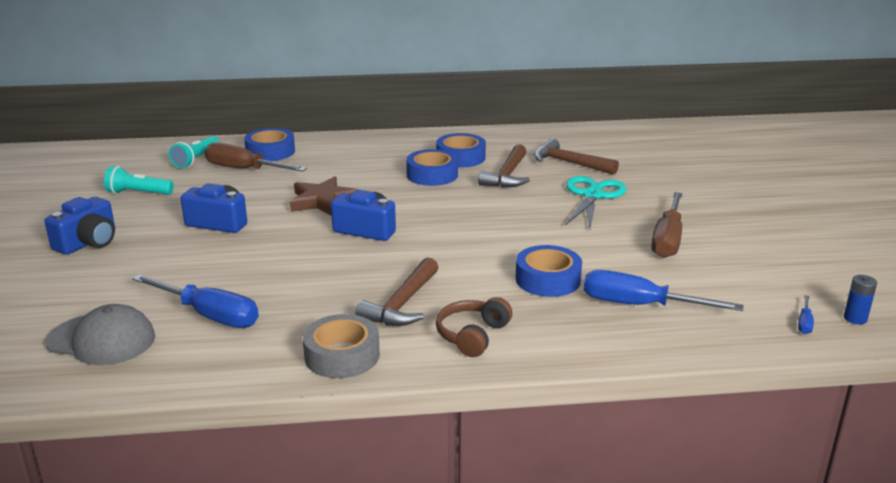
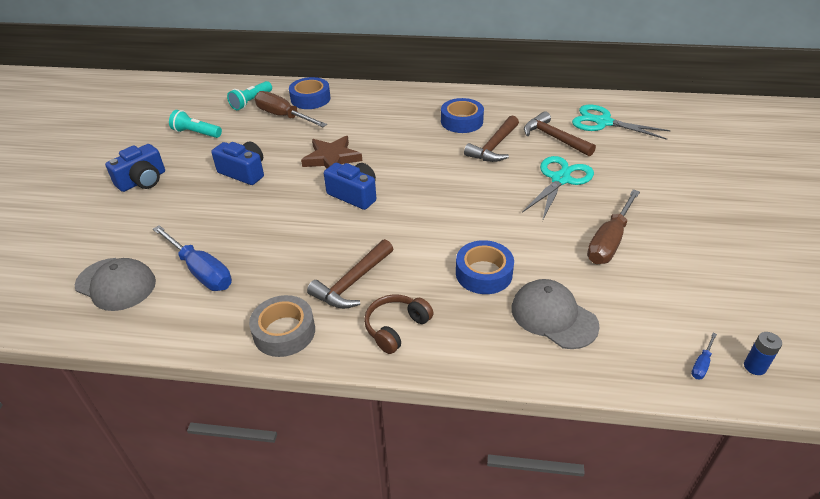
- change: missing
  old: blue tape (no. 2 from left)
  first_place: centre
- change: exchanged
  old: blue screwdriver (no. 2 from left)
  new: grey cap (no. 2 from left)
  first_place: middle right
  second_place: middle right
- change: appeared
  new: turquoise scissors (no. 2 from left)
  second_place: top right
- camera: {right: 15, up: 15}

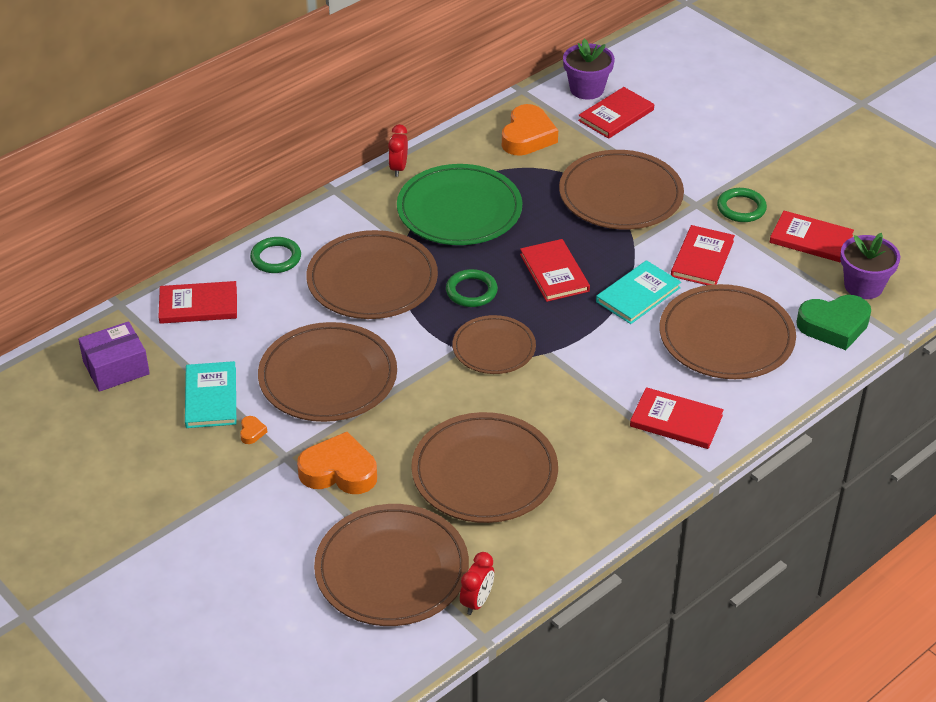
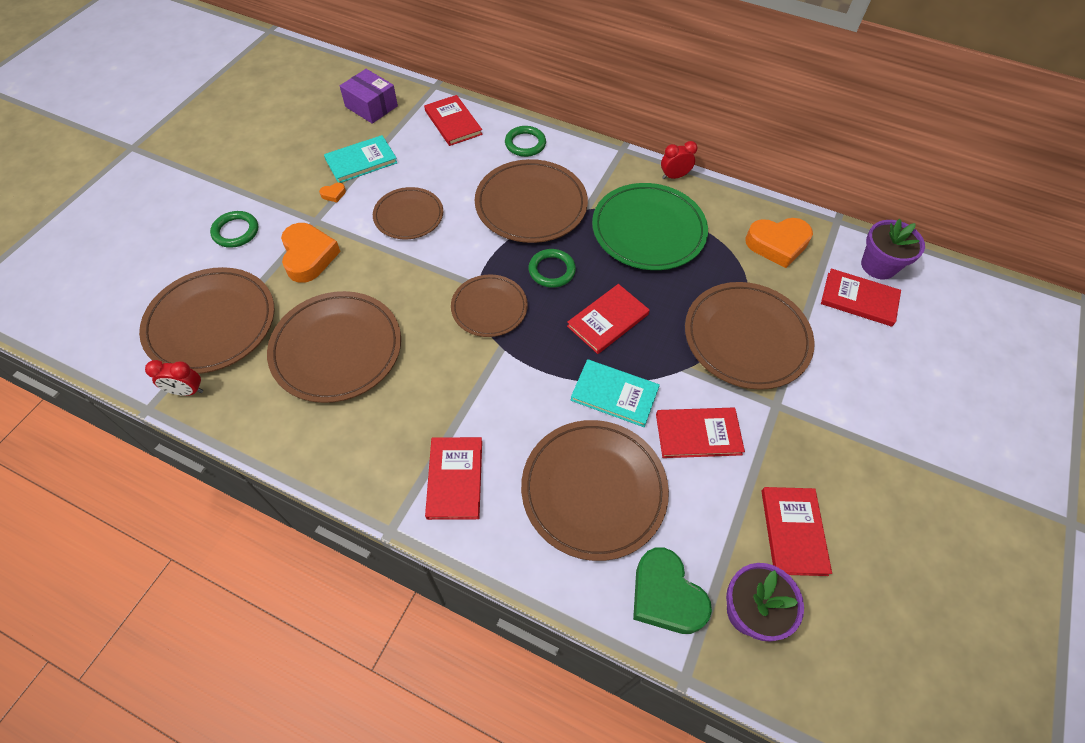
- change: size
  old: brown plate (no. 1 from left in the first image)
  first_place: centre
  second_place: top centre
  factor: 0.61
- change: relocated
  old: green ring (no. 3 from left in the first image)
  new: green ring (no. 1 from left)
  first_place: top right
  second_place: top left
- camera: {right: 65, up: 15}

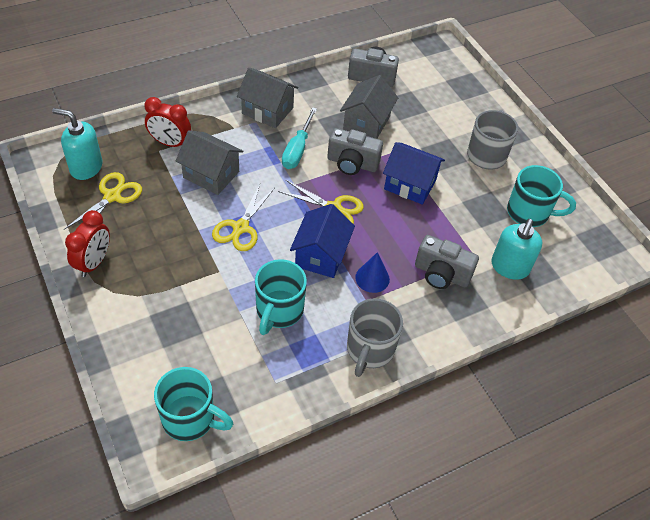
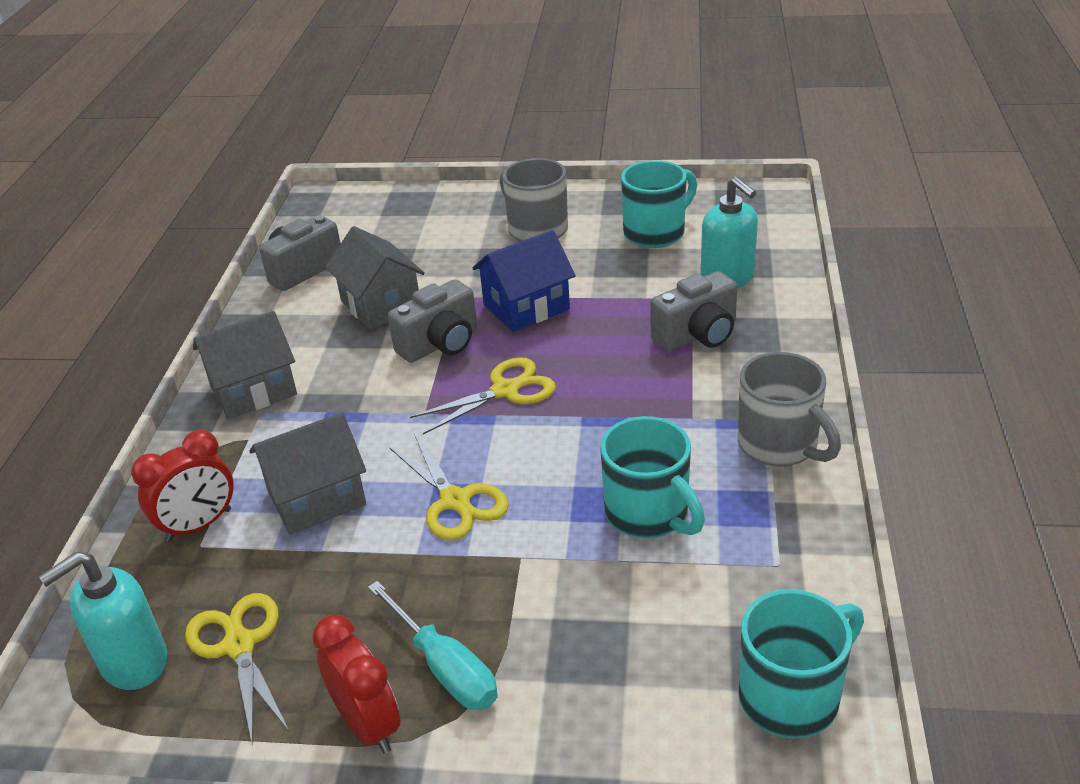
- change: relocated
  old: turquoise screwdriver
  first_place: top centre
  second_place: bottom centre
- change: missing
  old: blue house (no. 1 from left)
  first_place: centre
- change: missing
  old: blue cone
  first_place: centre
- camera: {right: -50, up: -15}

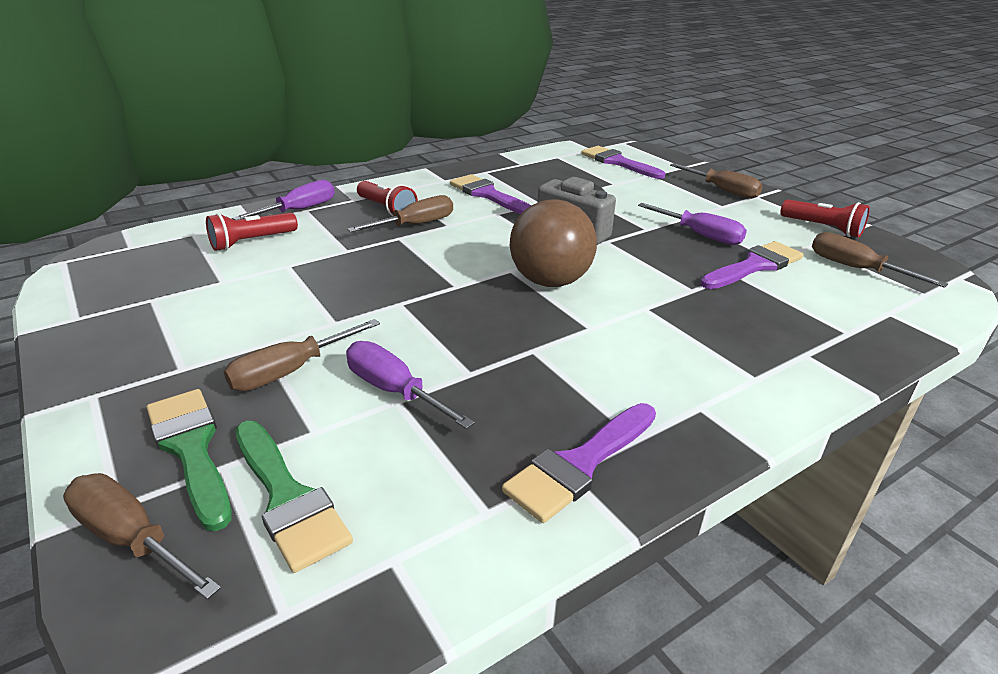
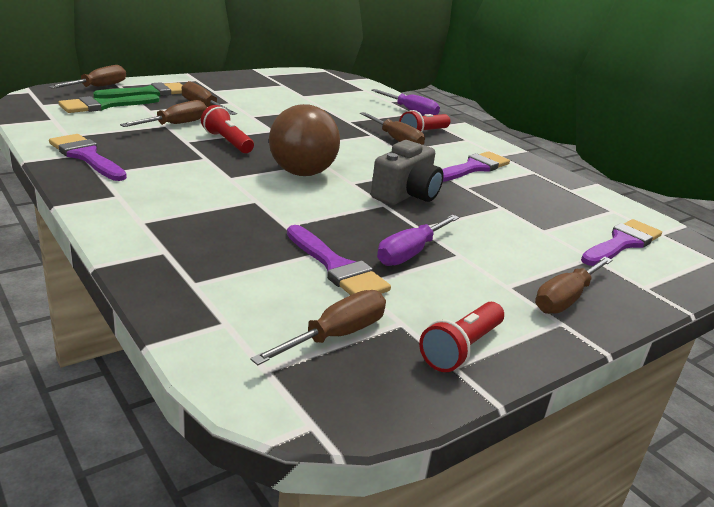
- change: relocated
  old: red flashlight (no. 1 from left)
  first_place: middle left
  second_place: top left
- change: colour
  old: purple screwdriver (no. 2 from left)
  new: brown screwdriver (no. 2 from left)
  first_place: centre
  second_place: top left
- camera: {right: 85, up: -5}

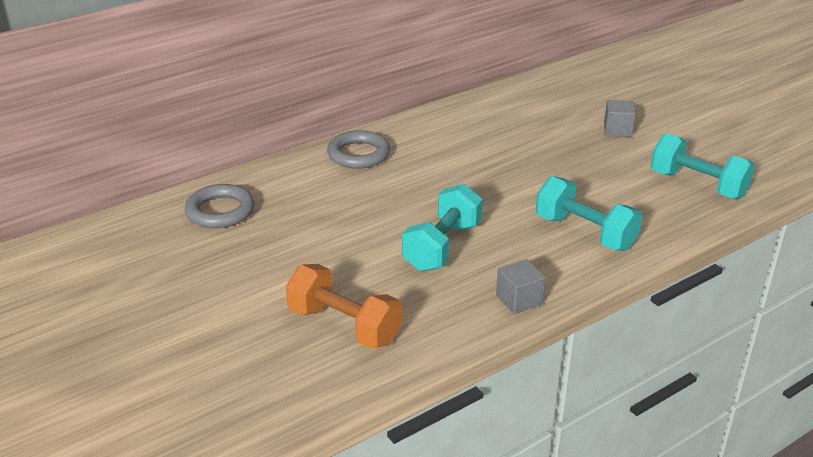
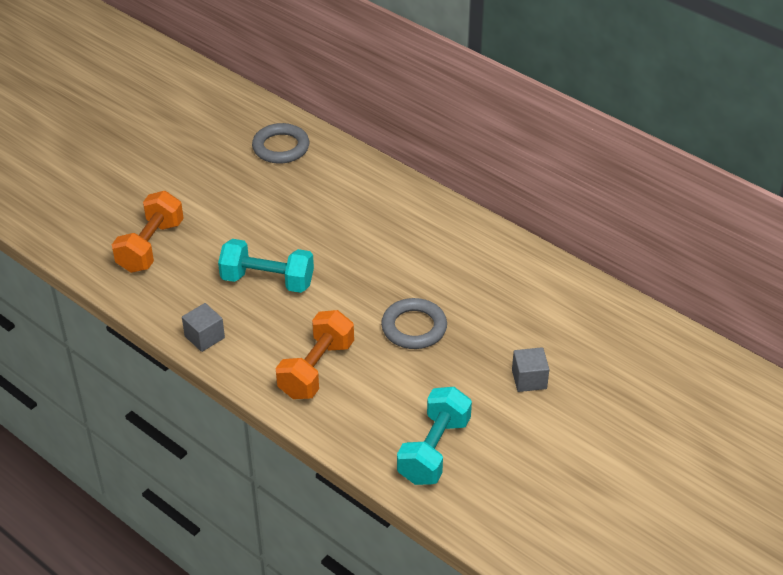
- change: relocated
  old: grey ring (no. 2 from left)
  first_place: top centre
  second_place: centre
- change: colour
  old: turquoise dumbbell (no. 2 from left)
  new: orange dumbbell (no. 2 from left)
  first_place: middle right
  second_place: centre
- camera: {right: 75, up: 10}

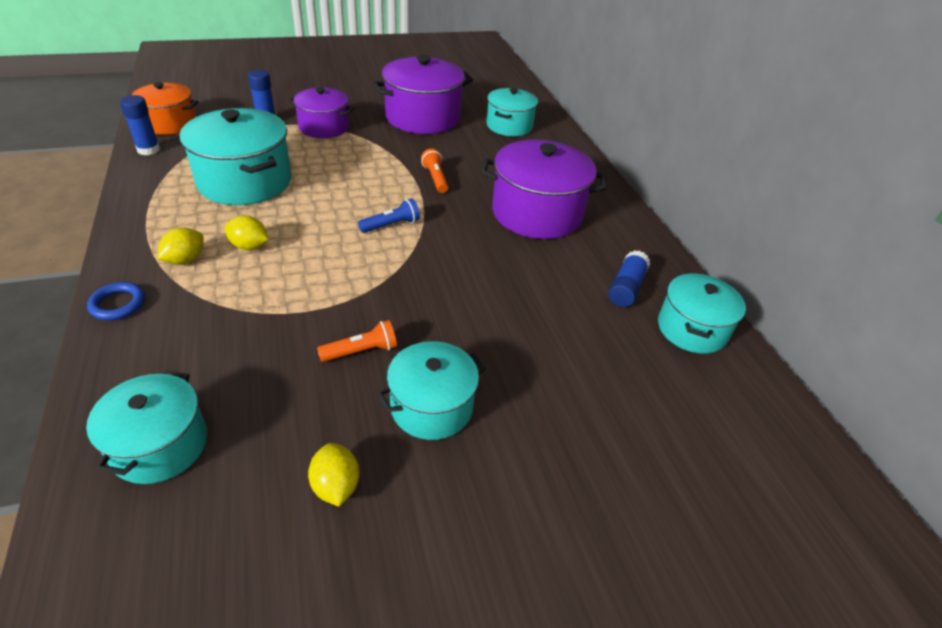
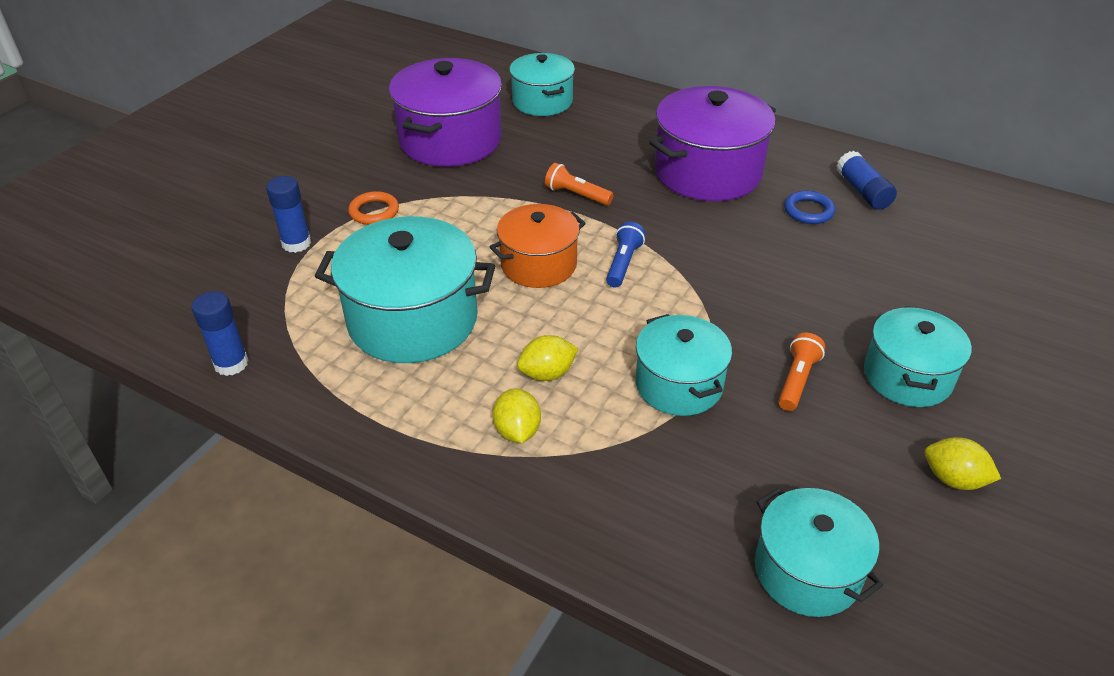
- change: relocated
  old: blue ring
  first_place: middle left
  second_place: top right
- change: relocated
  old: orange pot
  first_place: top left
  second_place: centre
- change: exchanged
  old: purple pot (no. 1 from left)
  new: orange ring
  first_place: top centre
  second_place: top centre
- change: relocated
  old: turquoise pot (no. 5 from left in the first image)
  new: turquoise pot (no. 3 from left)
  first_place: middle right
  second_place: centre
- camera: {right: -40, up: 0}

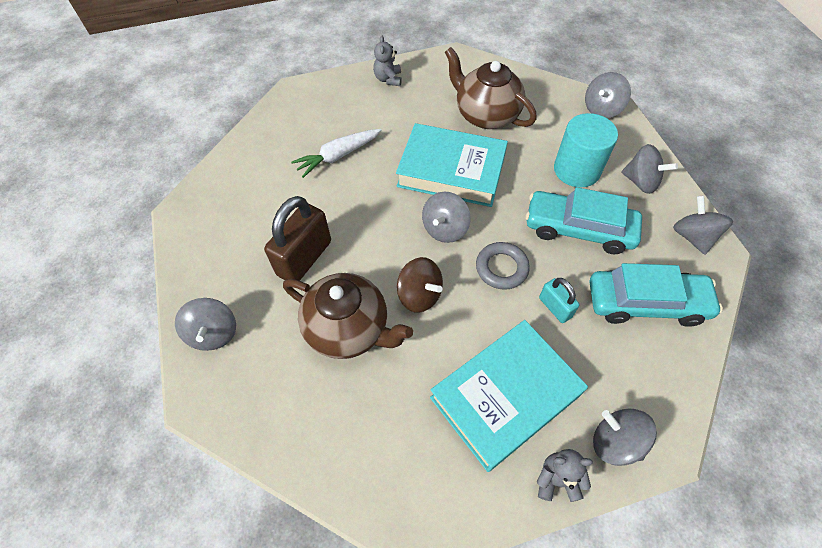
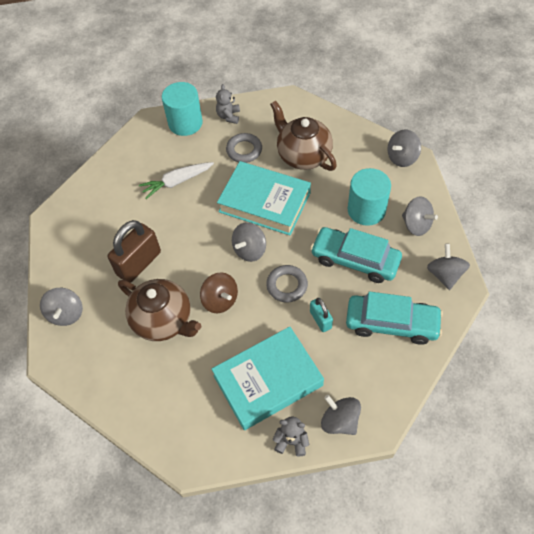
- change: appeared
  new: turquoise cylinder (no. 1 from left)
  second_place: top centre
- change: appeared
  new: grey ring (no. 1 from left)
  second_place: top centre
- camera: {right: 10, up: 0}

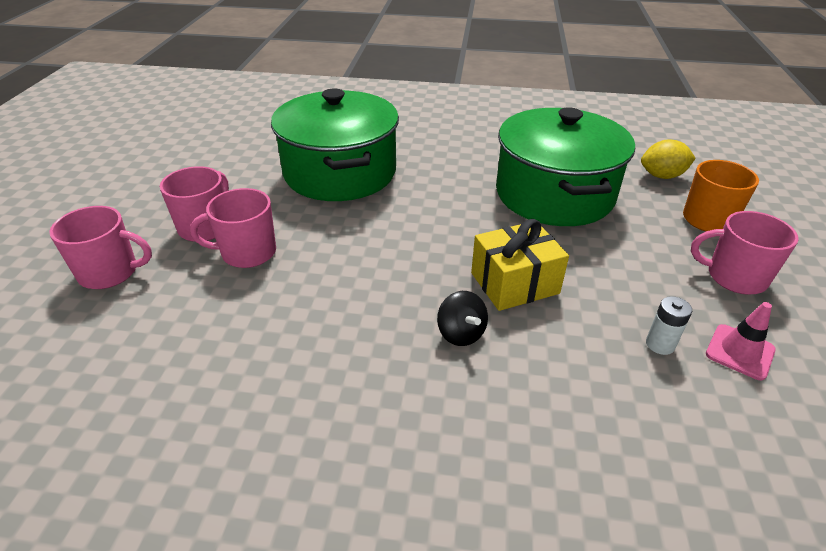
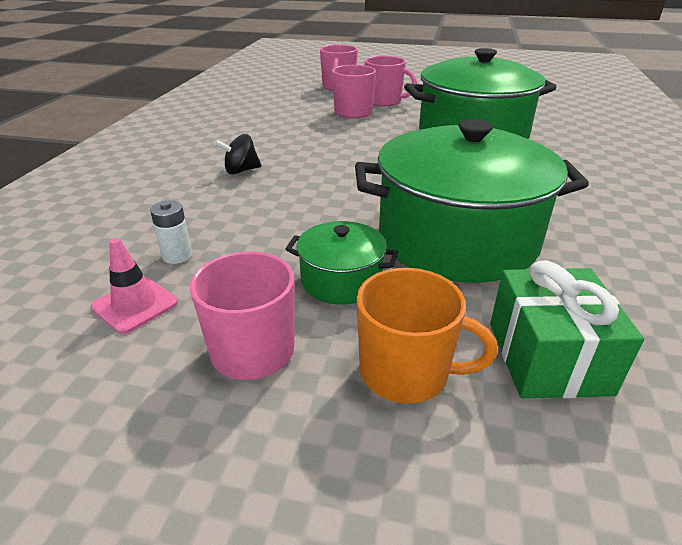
- change: missing
  old: yellow gift
  first_place: centre
- change: exchanged
  old: yellow lemon
  new: green gift
  first_place: top right
  second_place: middle right
- change: appeared
  new: green pot (no. 1 from left)
  second_place: centre
- camera: {right: 95, up: -5}

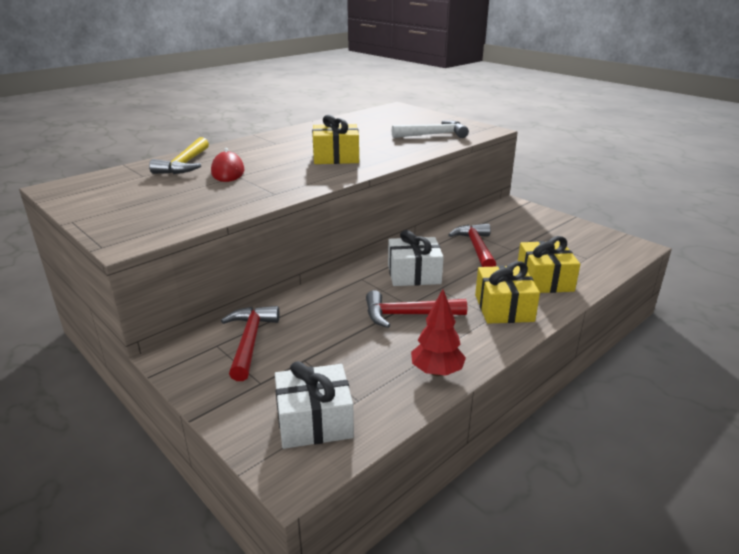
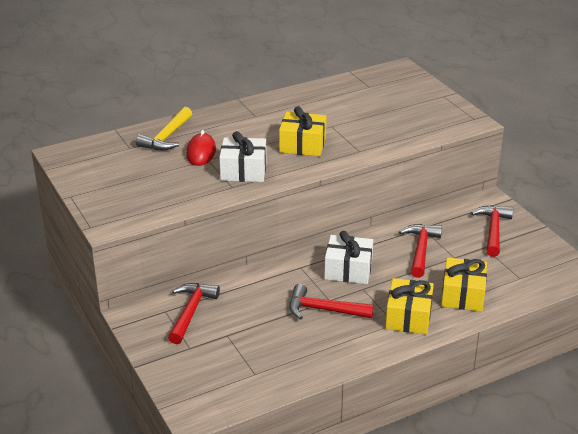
- change: relocated
  old: white gift (no. 1 from left)
  first_place: bottom centre
  second_place: centre
- change: missing
  old: white hammer
  first_place: top centre
- change: missing
  old: red tree
  first_place: centre
- change: appeared
  new: red hammer (no. 4 from left)
  second_place: middle right
- camera: {right: 15, up: 5}

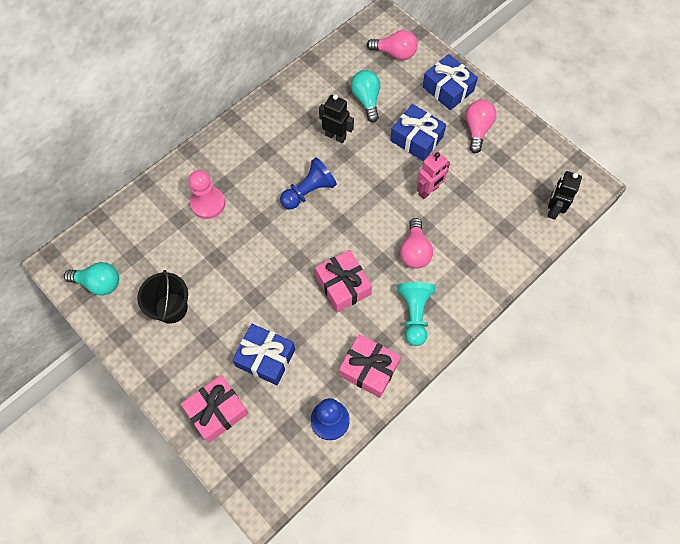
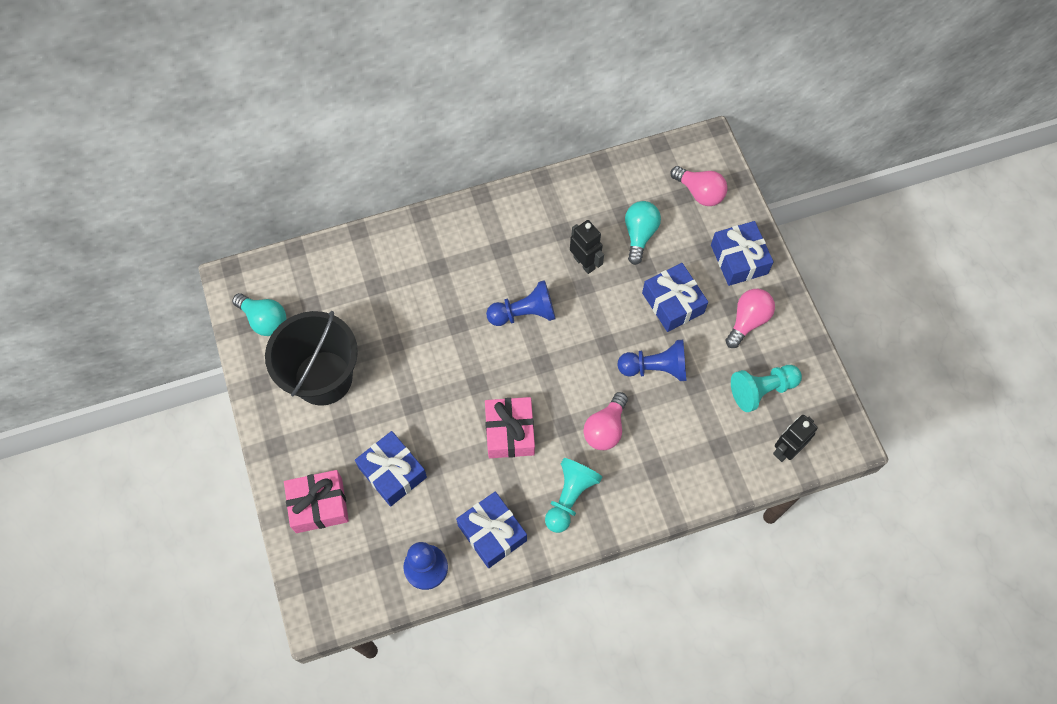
- change: size
  old: black bucket
  first_place: middle left
  second_place: middle left
  factor: 1.61
- change: missing
  old: pink pawn
  first_place: middle left
- change: colour
  old: pink gift (no. 3 from left)
  new: blue gift (no. 2 from left)
  first_place: bottom centre
  second_place: bottom centre
- change: exchanged
  old: pink robot
  new: blue pawn (no. 3 from left)
  first_place: top centre
  second_place: centre
- change: appeared
  new: turquoise pawn (no. 2 from left)
  second_place: middle right
- camera: {right: 25, up: 0}

